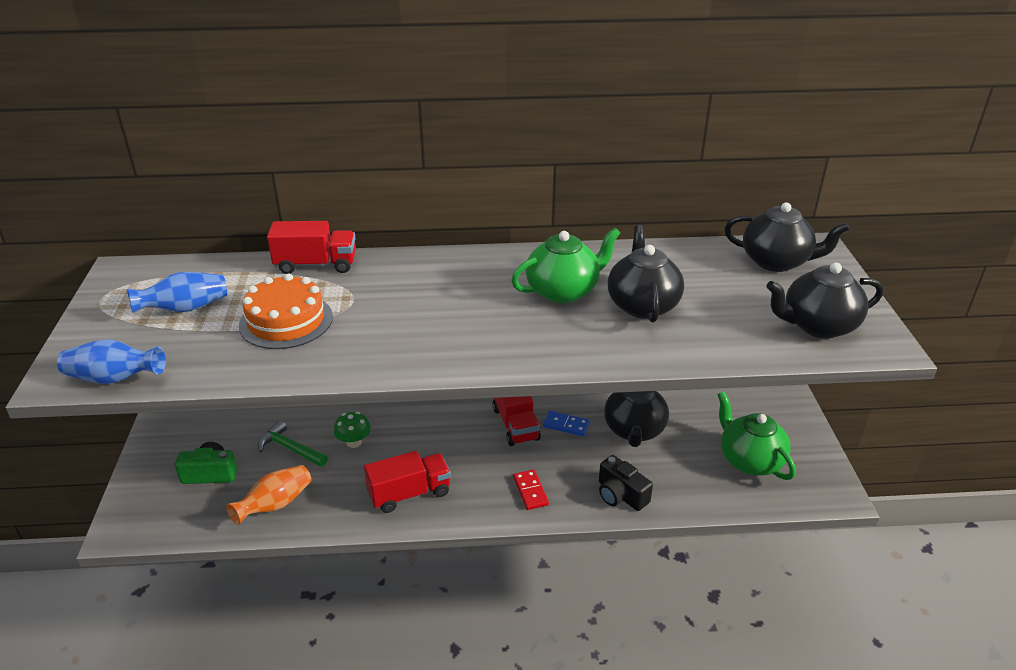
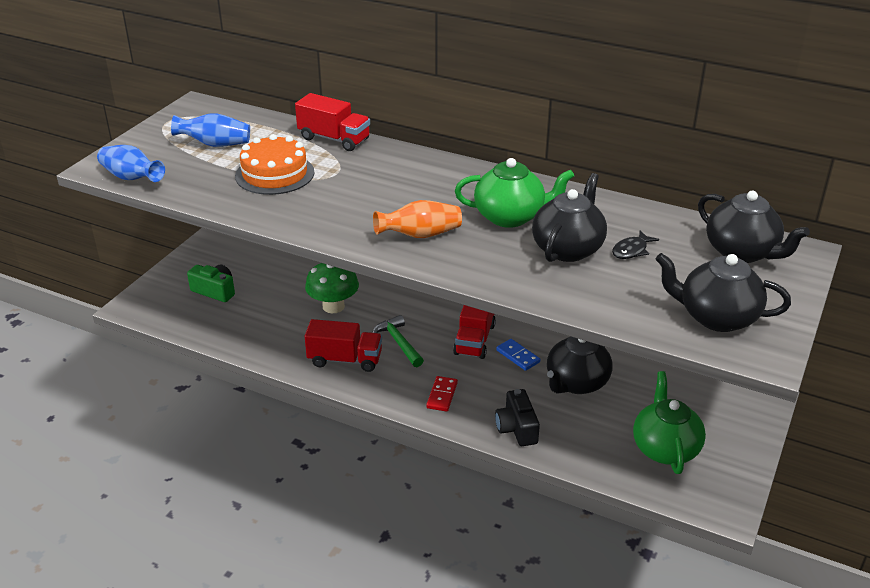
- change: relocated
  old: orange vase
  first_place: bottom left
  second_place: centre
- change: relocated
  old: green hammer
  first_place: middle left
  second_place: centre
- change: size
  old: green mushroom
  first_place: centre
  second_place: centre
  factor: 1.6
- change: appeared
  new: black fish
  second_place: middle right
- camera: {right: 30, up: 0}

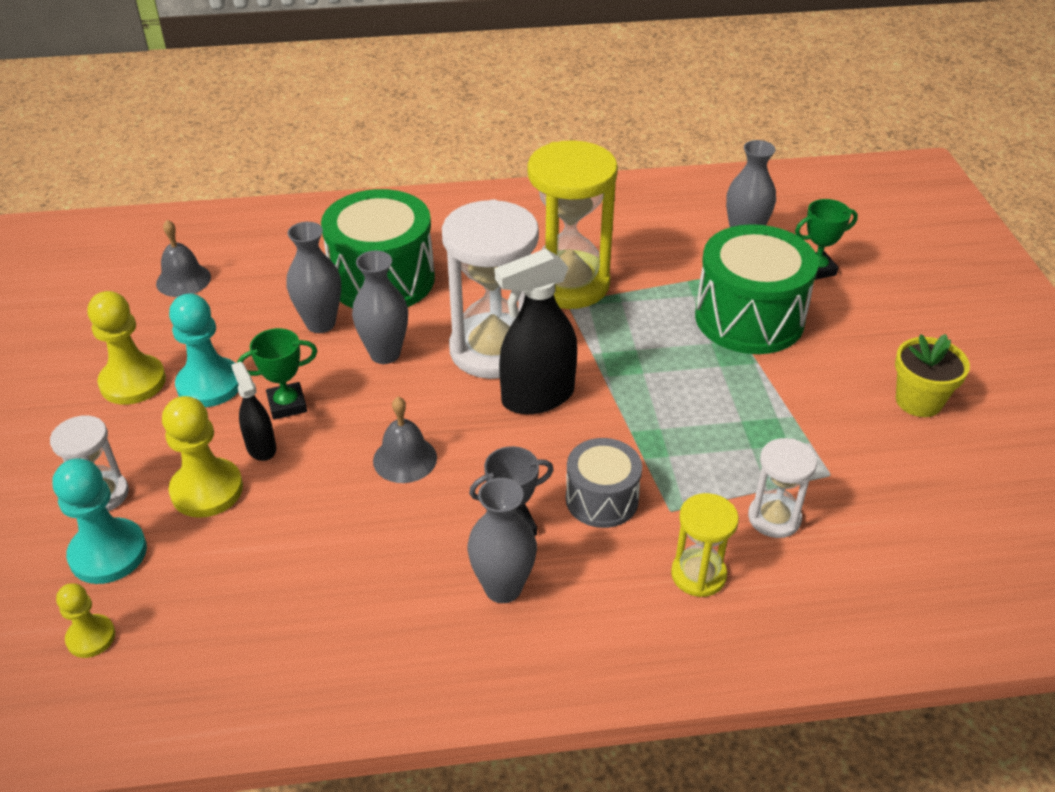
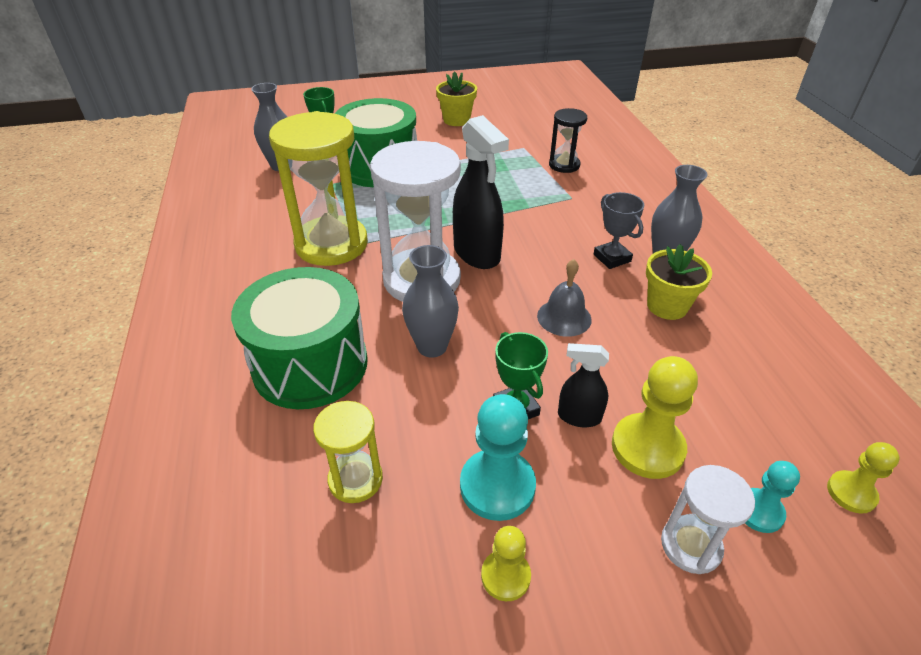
- change: size
  old: turquoise pawn (no. 1 from left in the first image)
  first_place: middle left
  second_place: bottom right
  factor: 0.59
- change: size
  old: yellow pawn (no. 2 from left in the first image)
  first_place: middle left
  second_place: bottom centre
  factor: 0.59
- change: missing
  old: grey bell (no. 1 from left)
  first_place: top left
- change: spun
  old: black spray bottle (no. 1 from left in the first image)
  first_place: middle left
  second_place: centre
  degrees: 45
- change: missing
  old: grey vase (no. 1 from left)
  first_place: middle left
- change: missing
  old: grey drum
  first_place: centre
- change: relocated
  old: yellow hourglass (no. 2 from left)
  first_place: bottom right
  second_place: bottom centre
- change: colour
  old: white hourglass (no. 3 from left)
  new: black hourglass
  first_place: middle right
  second_place: top centre
- change: appeared
  new: yellow flower pot (no. 2 from left)
  second_place: middle right
- camera: {right: -95, up: 0}

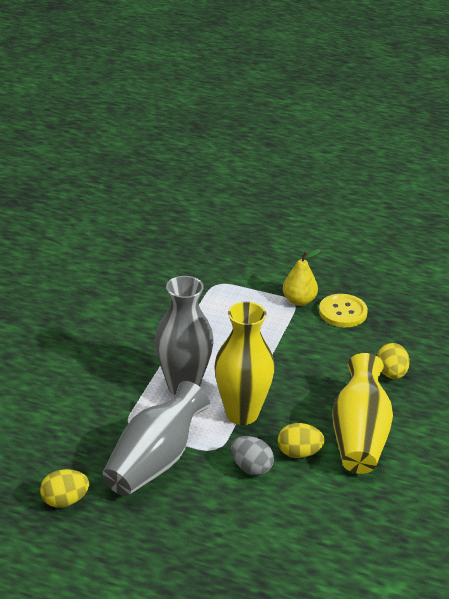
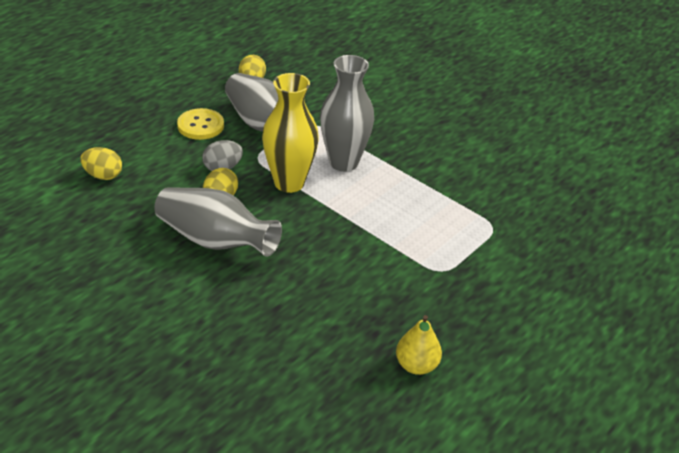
- change: relocated
  old: yellow pear
  first_place: middle right
  second_place: bottom centre
- change: relocated
  old: yellow button
  first_place: middle right
  second_place: top left
- change: colour
  old: yellow vase (no. 2 from left)
  new: grey vase (no. 1 from left)
  first_place: bottom right
  second_place: middle left
- change: relocated
  old: yellow egg (no. 3 from left in the first image)
  new: yellow egg (no. 1 from left)
  first_place: middle right
  second_place: middle left
- camera: {right: 110, up: 5}

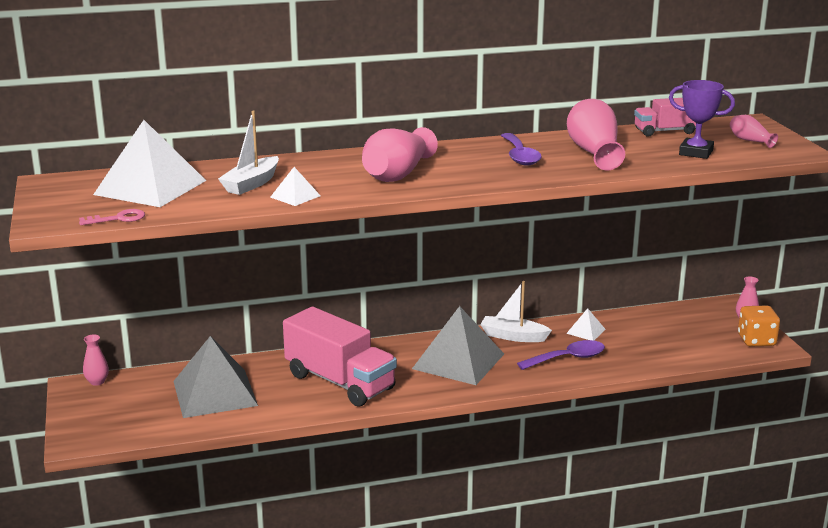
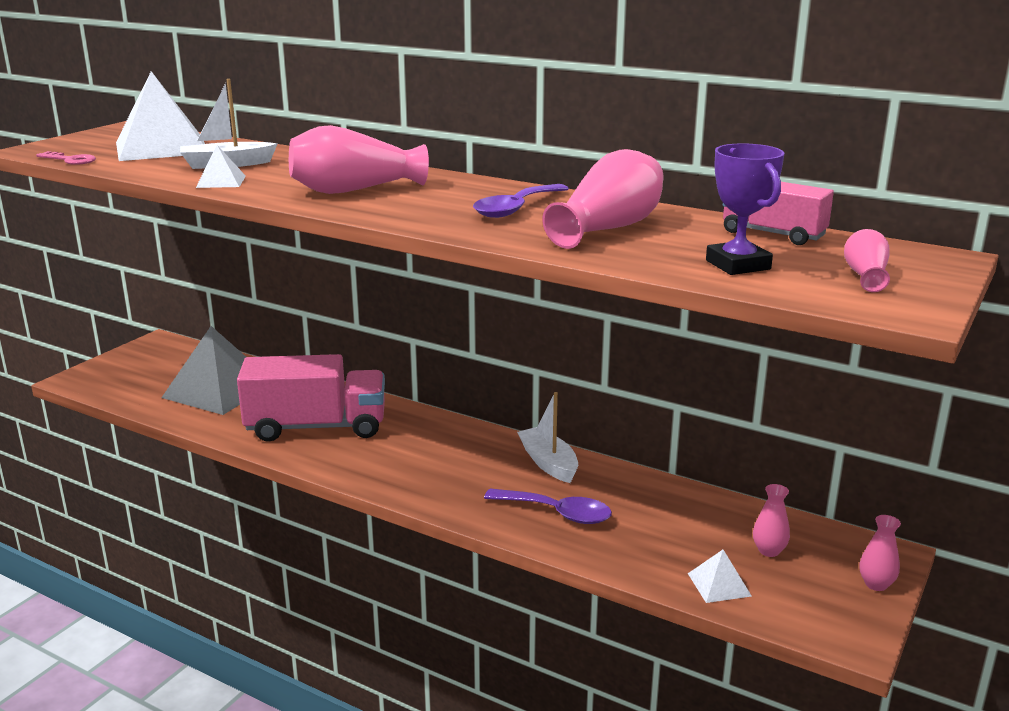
- change: relocated
  old: pink vase (no. 1 from left in the first image)
  new: pink vase (no. 3 from left)
  first_place: bottom left
  second_place: bottom right
- change: spun
  old: pink truck (no. 1 from left)
  first_place: bottom centre
  second_place: middle left
  degrees: -90
- change: missing
  old: grey pyramid (no. 2 from left)
  first_place: centre
- change: relocated
  old: white pyramid (no. 3 from left)
  first_place: middle right
  second_place: bottom right
- change: missing
  old: orange dice
  first_place: middle right
- camera: {right: 45, up: 0}

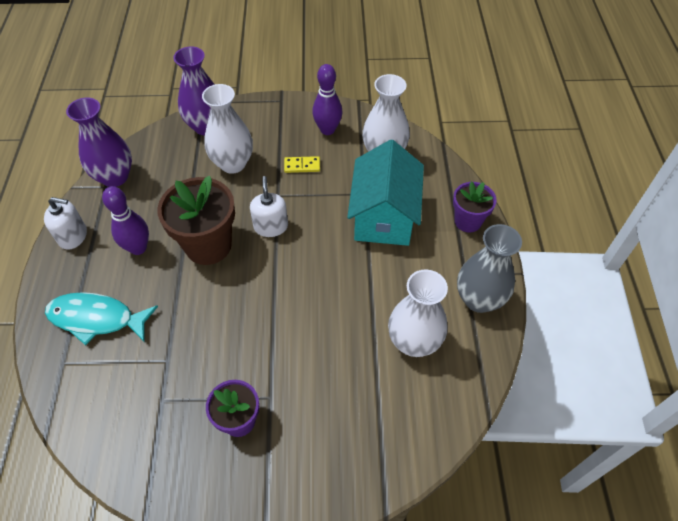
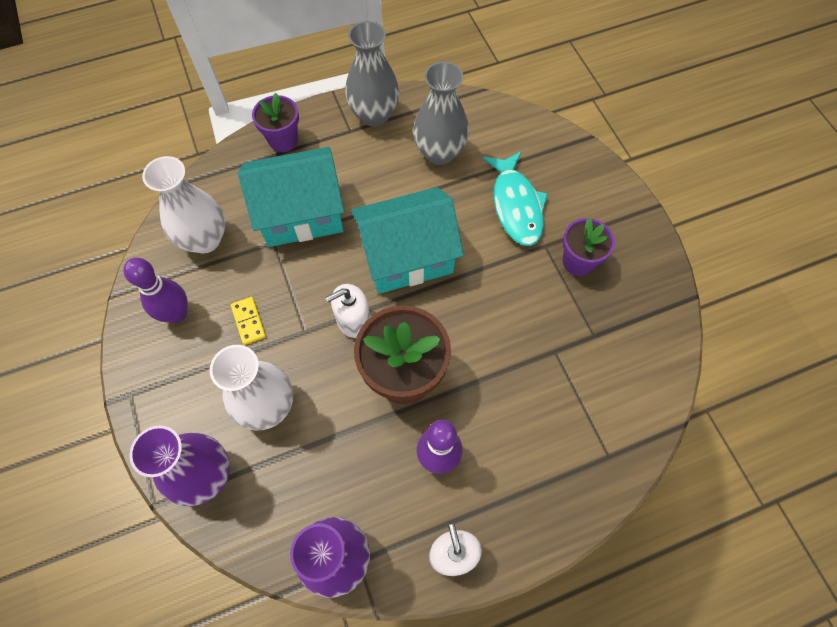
- change: relocated
  old: turquoise fish
  first_place: middle left
  second_place: top centre
- change: colour
  old: white vase (no. 3 from left)
  new: grey vase (no. 2 from left)
  first_place: centre
  second_place: top centre
- change: appeared
  new: turquoise house (no. 2 from left)
  second_place: centre
- camera: {right: -110, up: 10}

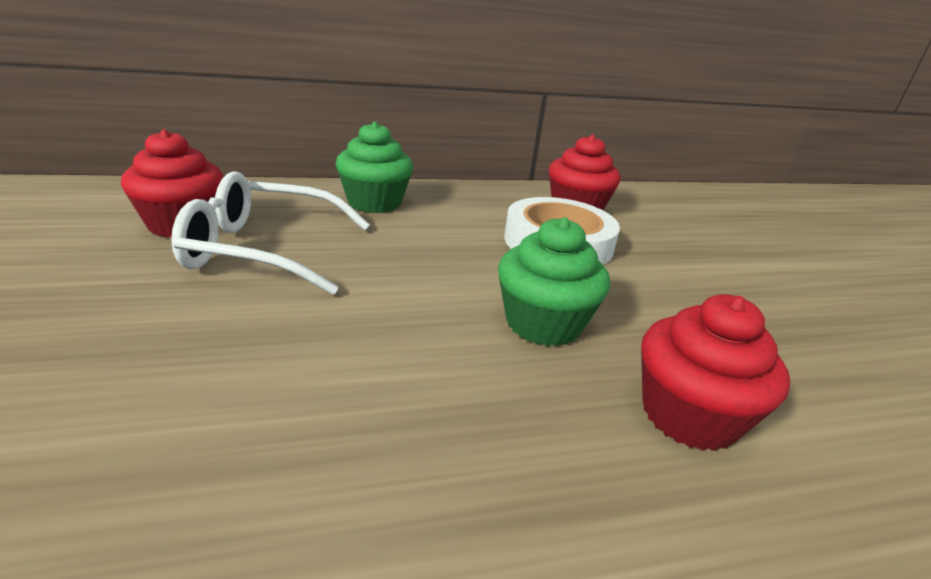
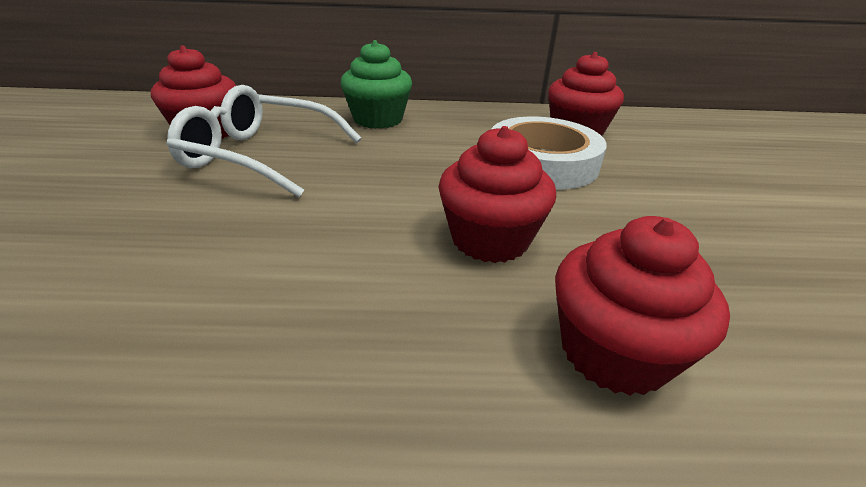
- change: colour
  old: green cupcake (no. 2 from left)
  new: red cupcake (no. 2 from left)
  first_place: centre
  second_place: centre
- camera: {right: 15, up: 5}

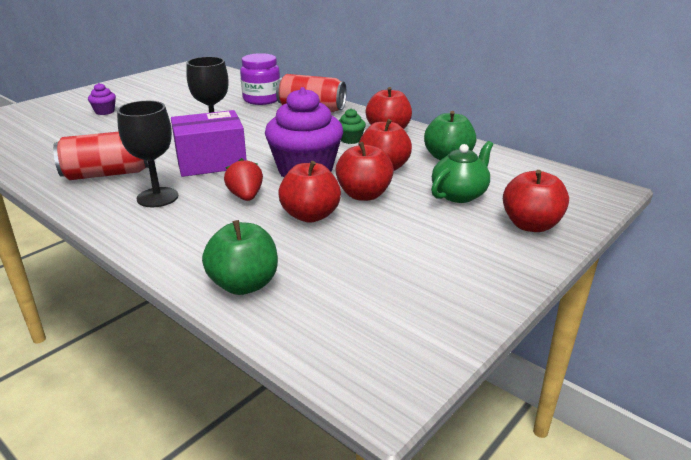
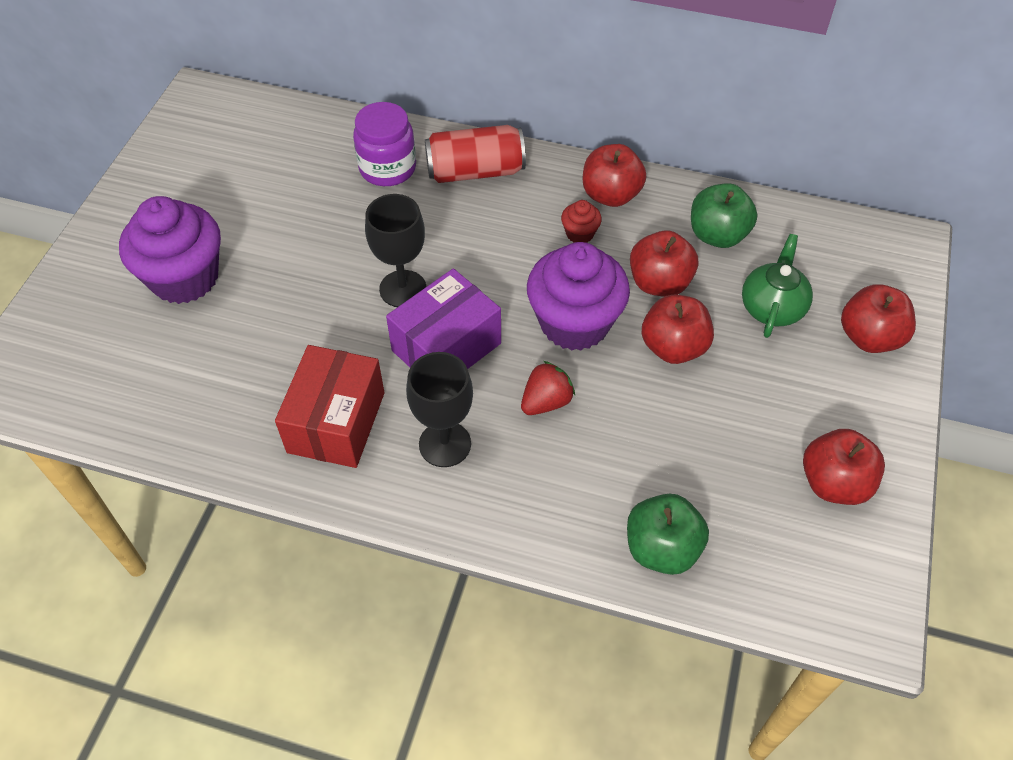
- change: exchanged
  old: red can (no. 1 from left)
  new: red box
  first_place: middle left
  second_place: middle left
- change: size
  old: purple cupcake (no. 1 from left)
  first_place: top left
  second_place: top left
  factor: 2.33
- change: spun
  old: red strawberry
  first_place: centre
  second_place: centre
  degrees: 90
- change: relocated
  old: red apple (no. 1 from left in the first image)
  new: red apple (no. 4 from left)
  first_place: centre
  second_place: middle right
- change: colour
  old: green cupcake
  new: red cupcake
  first_place: top centre
  second_place: top centre
- camera: {right: -25, up: 25}

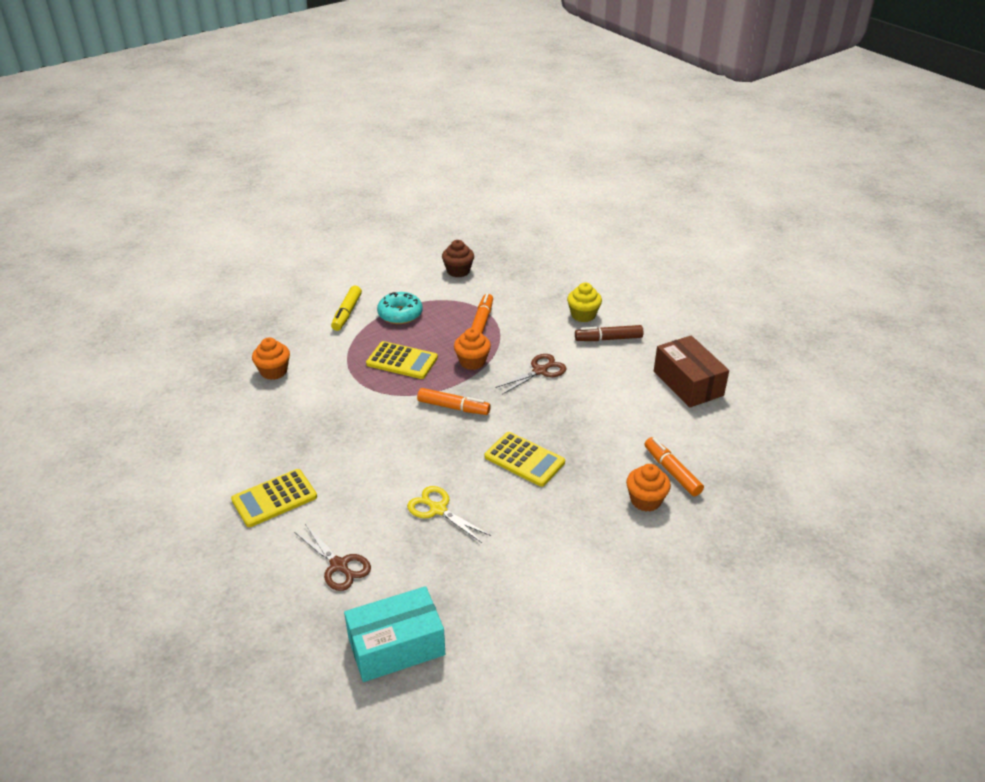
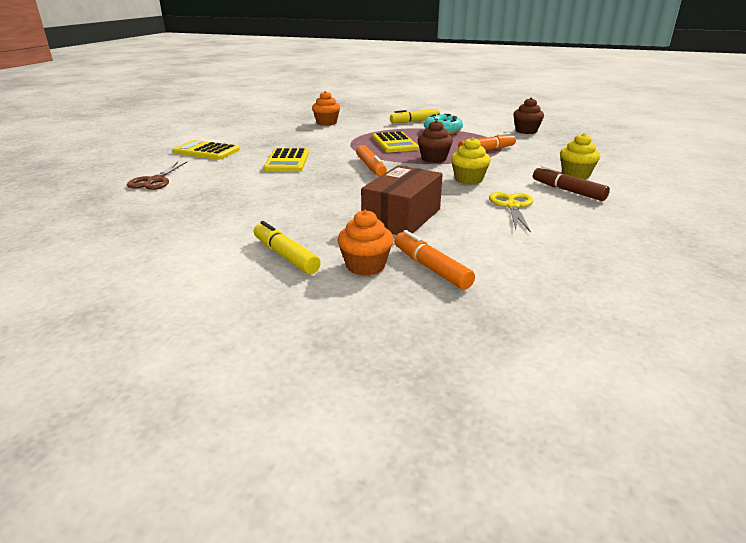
- change: missing
  old: turquoise box
  first_place: bottom centre
- change: relocated
  old: yellow scissors
  first_place: centre
  second_place: middle right
- change: colour
  old: orange cupcake (no. 2 from left)
  new: brown cupcake (no. 1 from left)
  first_place: centre
  second_place: top centre
- change: relocated
  old: yellow calculator (no. 3 from left in the first image)
  new: yellow calculator (no. 2 from left)
  first_place: centre
  second_place: top centre
- change: exchanged
  old: brown scissors (no. 2 from left)
  new: yellow cupcake (no. 1 from left)
  first_place: centre
  second_place: top centre
- change: spun
  old: orange marker (no. 3 from left in the first image)
  first_place: middle right
  second_place: centre
  degrees: -60
- change: relocated
  old: brown box
  first_place: middle right
  second_place: centre
- change: appeared
  new: yellow marker (no. 1 from left)
  second_place: centre
- camera: {right: 55, up: -10}

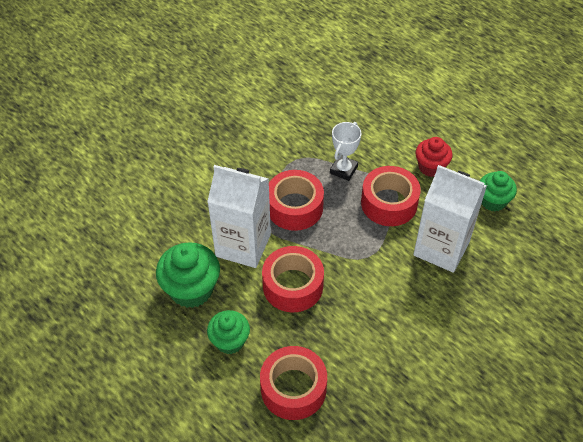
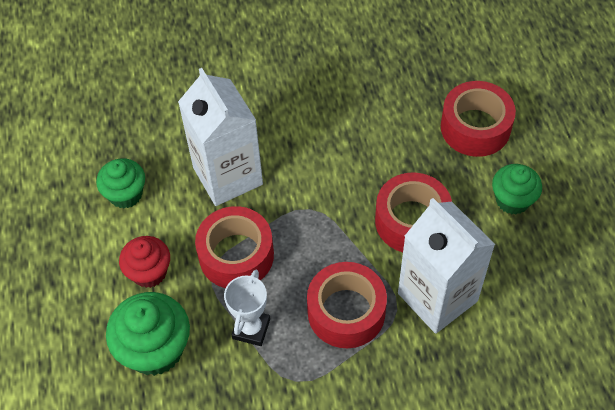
- change: relocated
  old: green cupcake (no. 1 from left in the first image)
  new: green cupcake (no. 2 from left)
  first_place: middle left
  second_place: bottom left
- change: spun
  old: white trophy
  first_place: centre
  second_place: bottom centre
  degrees: -45
- camera: {right: -145, up: 5}

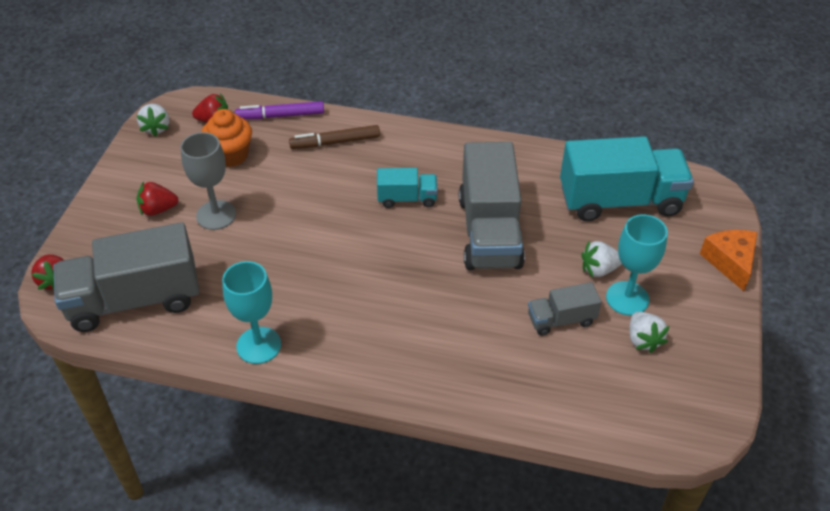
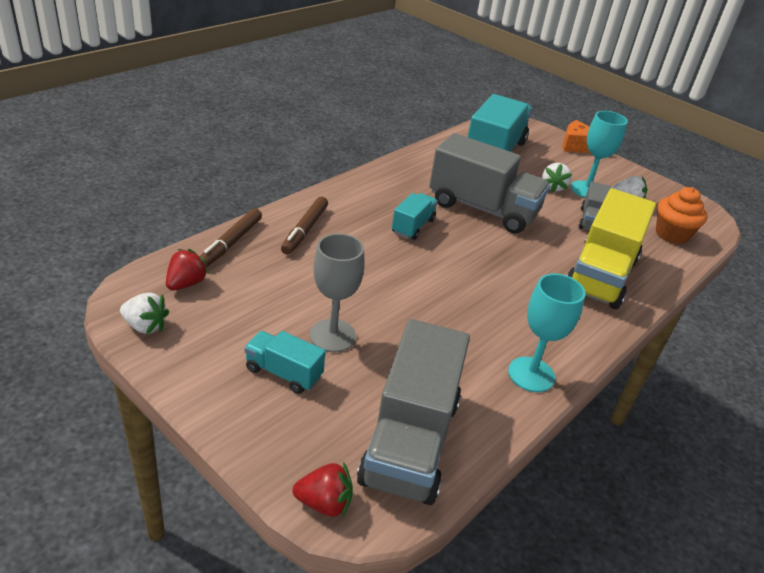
- change: exchanged
  old: red strawberry (no. 2 from left)
  new: turquoise truck (no. 1 from left)
  first_place: middle left
  second_place: centre
- change: relocated
  old: orange cupcake
  first_place: top left
  second_place: middle right
- change: colour
  old: purple marker
  new: brown marker (no. 1 from left)
  first_place: top centre
  second_place: middle left
- change: appeared
  new: yellow truck
  second_place: middle right
- camera: {right: -65, up: -10}

